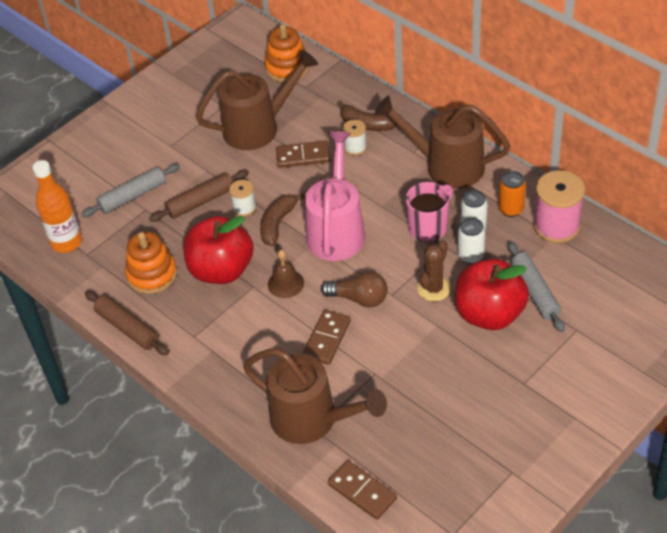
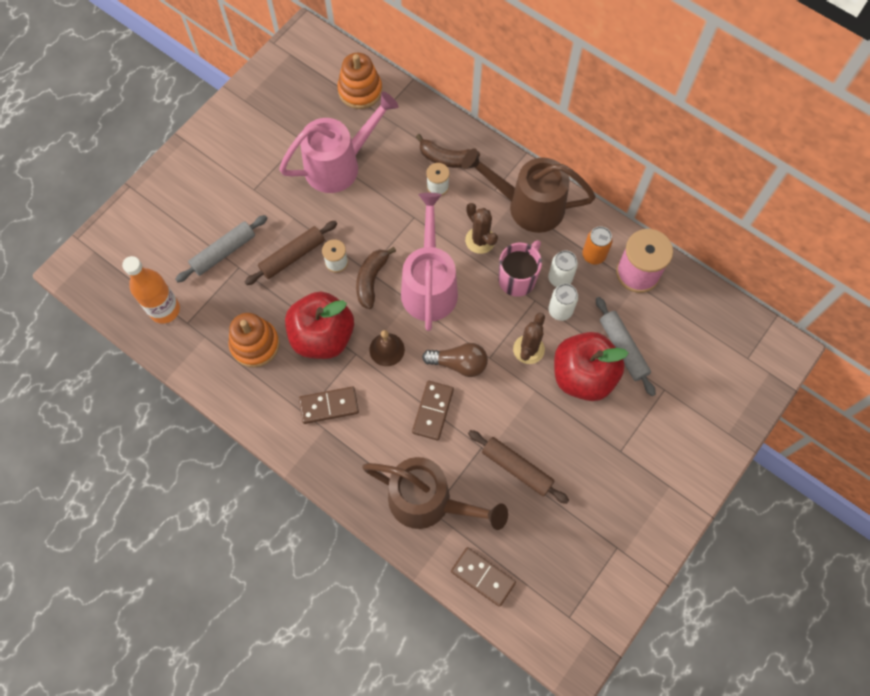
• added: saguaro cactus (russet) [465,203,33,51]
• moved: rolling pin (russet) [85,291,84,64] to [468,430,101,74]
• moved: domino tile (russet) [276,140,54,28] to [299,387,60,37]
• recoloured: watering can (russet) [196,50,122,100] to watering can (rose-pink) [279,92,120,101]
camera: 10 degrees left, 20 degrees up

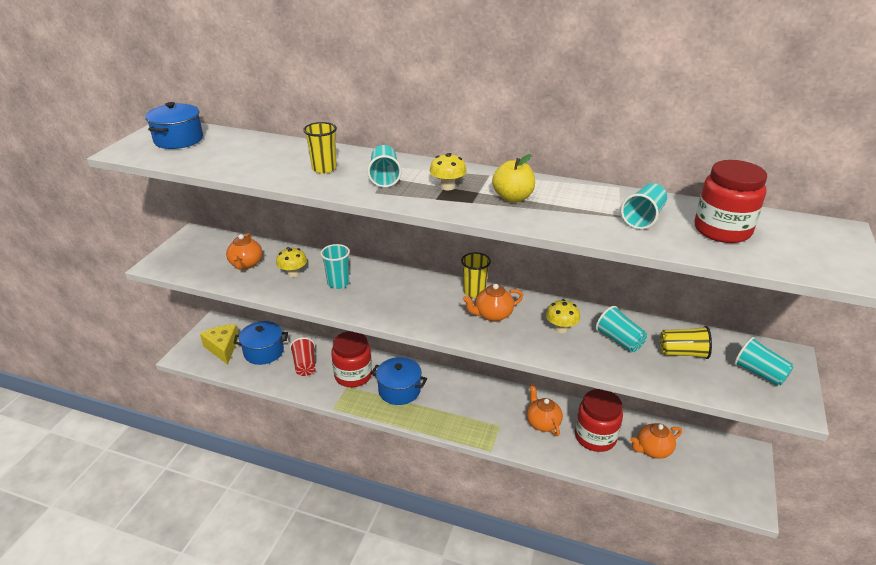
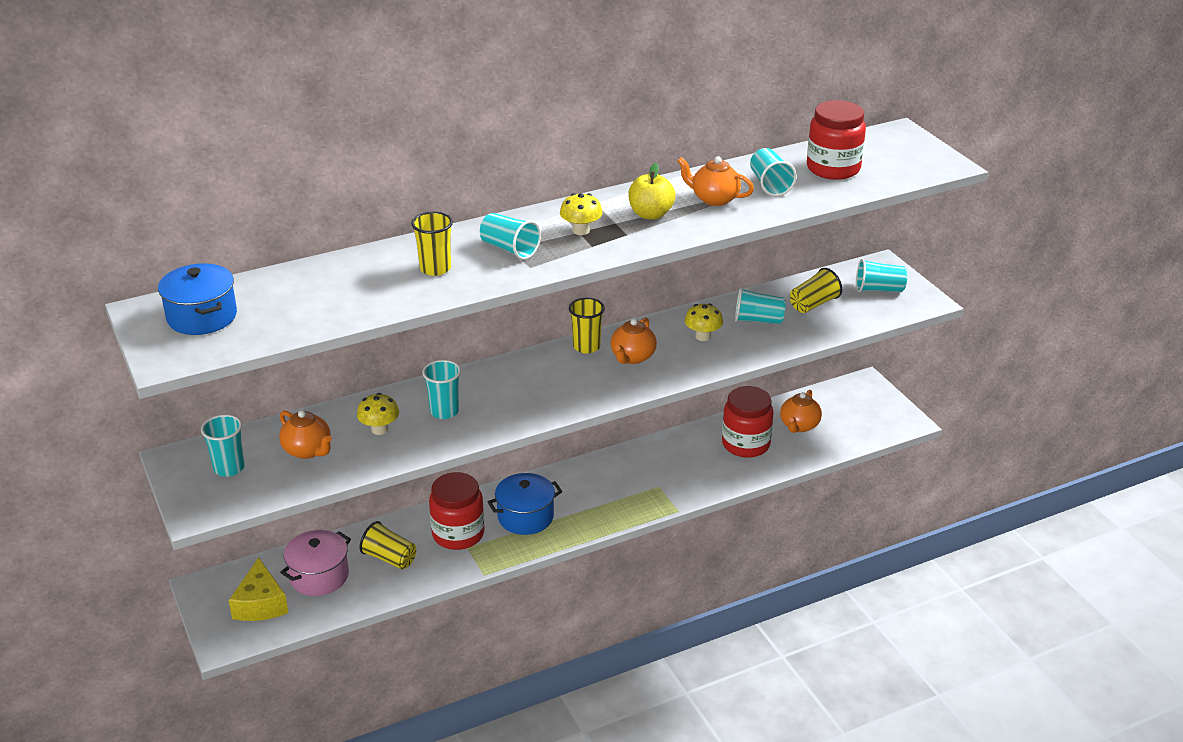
• added: tumbler (aqua) [201,414,44,63]
• moved: tea pot (orange) [527,384,36,52] to [677,156,77,50]
• recoloured: cooking pot (blue) [234,321,54,44] to cooking pot (rose-pink) [280,530,71,66]
• recoloured: tumbler (scarlet) [290,337,25,39] to tumbler (yellow) [360,521,56,48]
• turned: cheese (yellow) [200,324,39,41] = [229,558,59,63] 120 degrees counterclockwise
camera: 45 degrees left, 0 degrees up

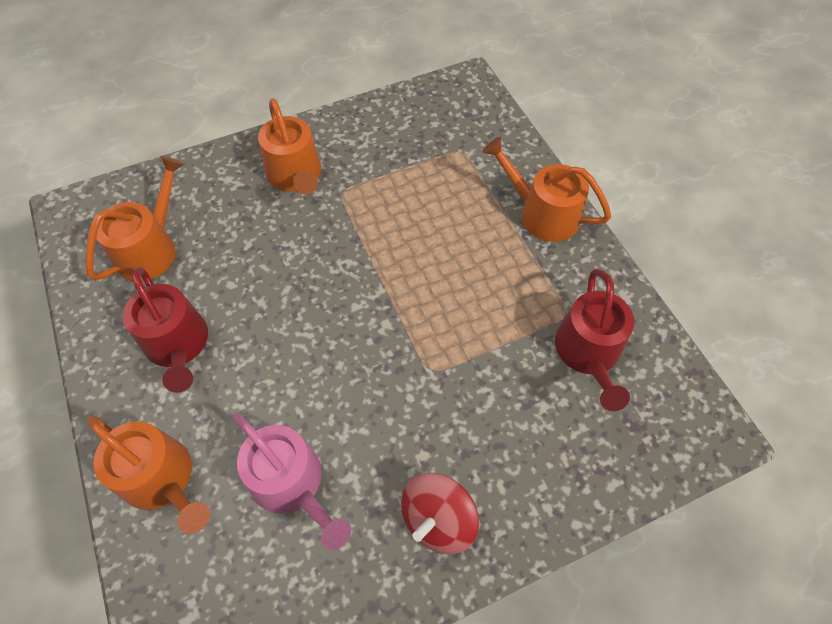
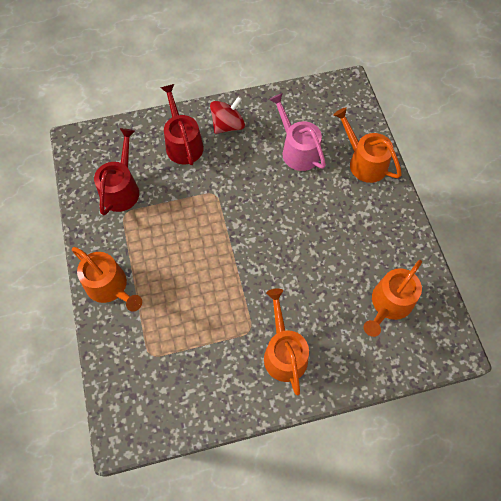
• moved: watering can (scarlet) [123,267,85,126] to [160,84,44,81]
camera: 170 degrees left, 5 degrees up

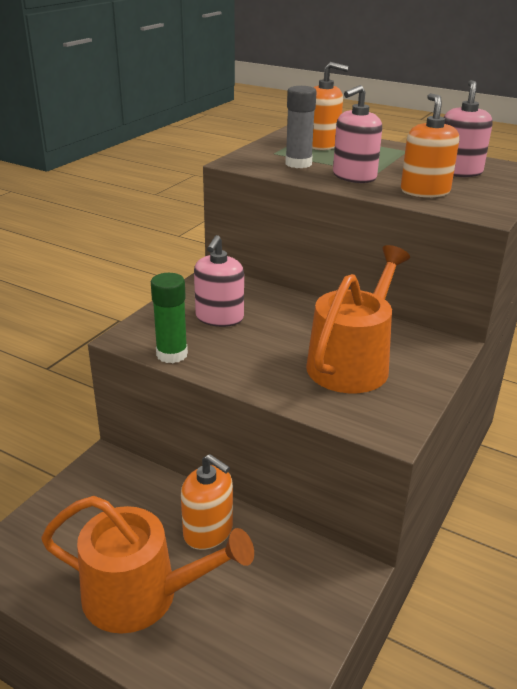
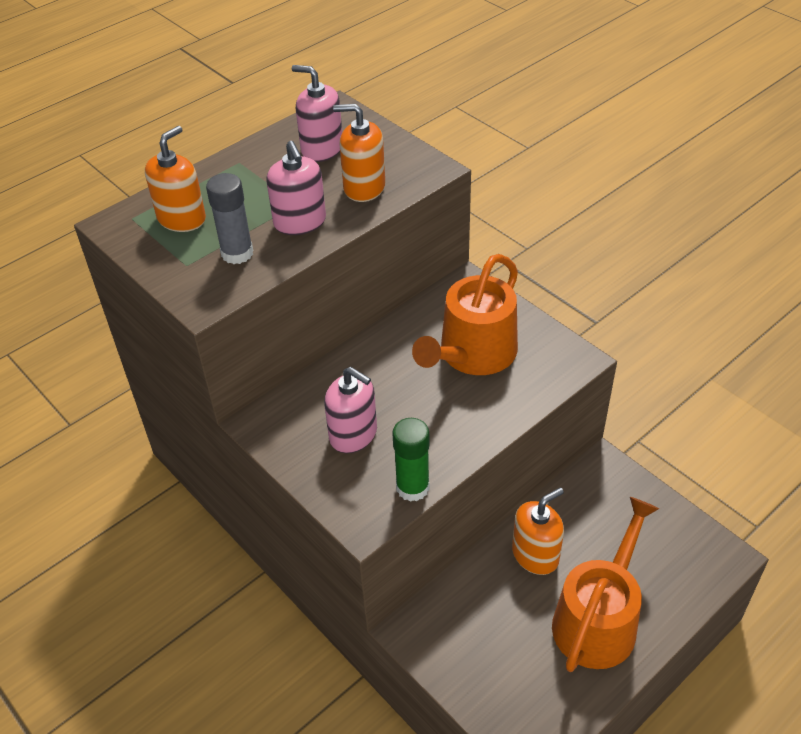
• turned: watering can (orange) [306,245,104,148] = [412,254,106,121] 105 degrees counterclockwise
camera: 70 degrees left, 15 degrees up

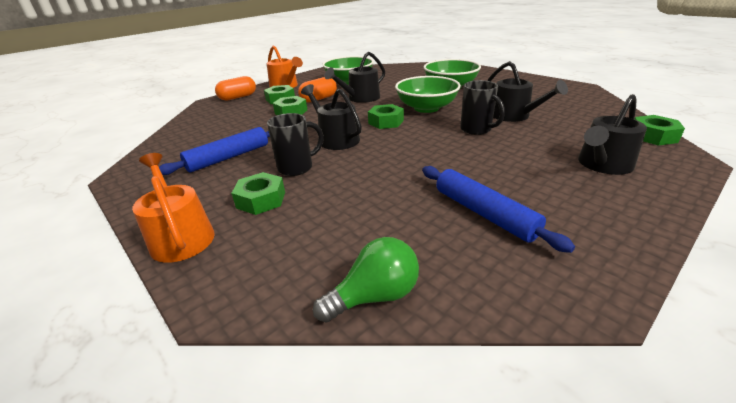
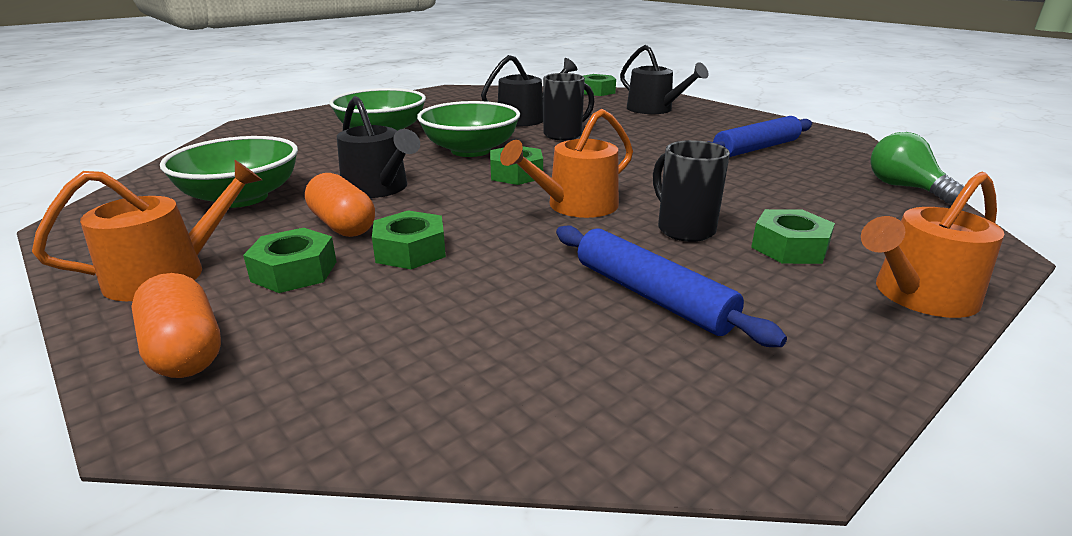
• recoloured: watering can (ebony) [301,84,61,66] to watering can (orange) [500,109,133,109]
camera: 90 degrees left, 5 degrees down

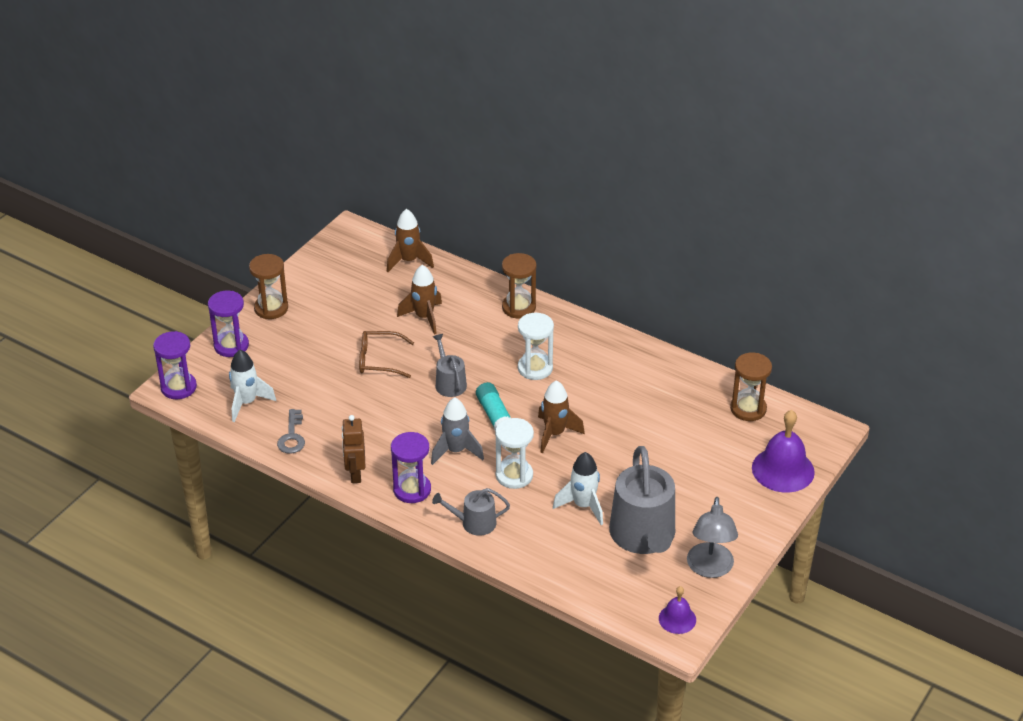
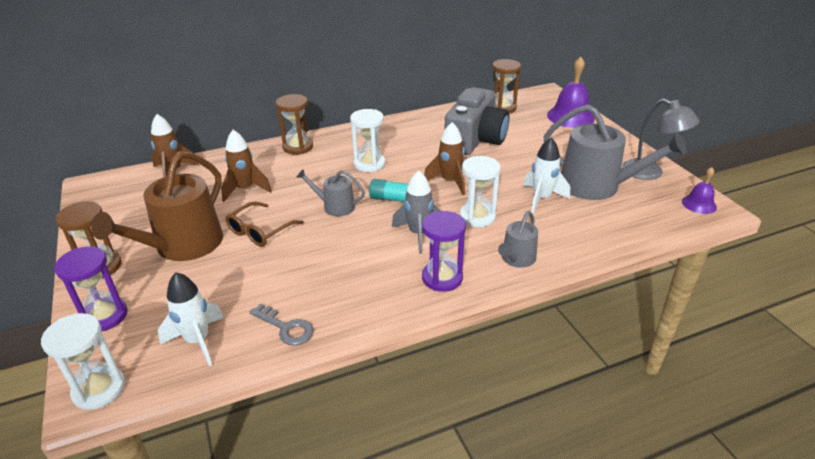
• removed: robot figure (russet) [342,415,23,68]
• added: watering can (russet) [91,151,132,110]
• added: photo camera (ash-grey) [444,87,65,68]
• recoloured: hourglass (purple) [153,331,44,68] to hourglass (white) [41,313,84,97]
camera: 55 degrees left, 5 degrees down

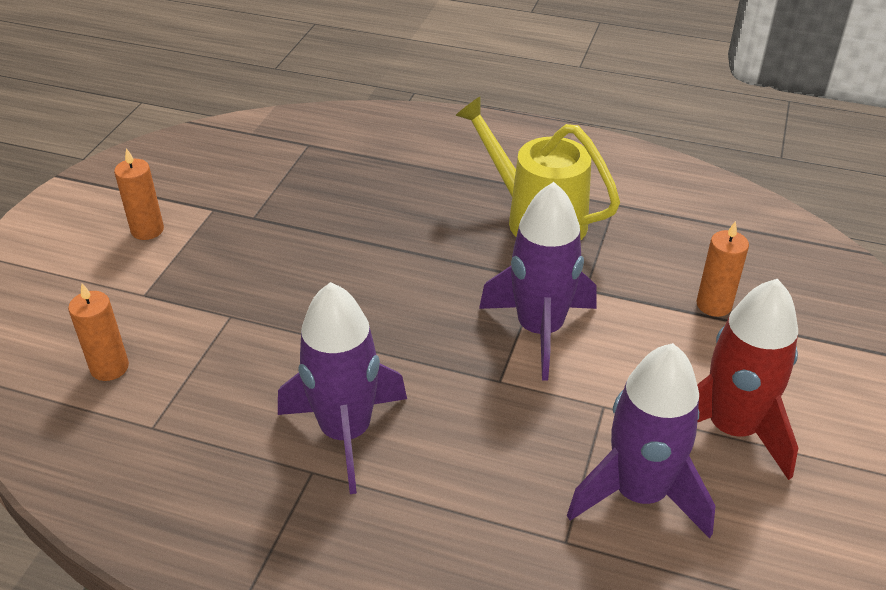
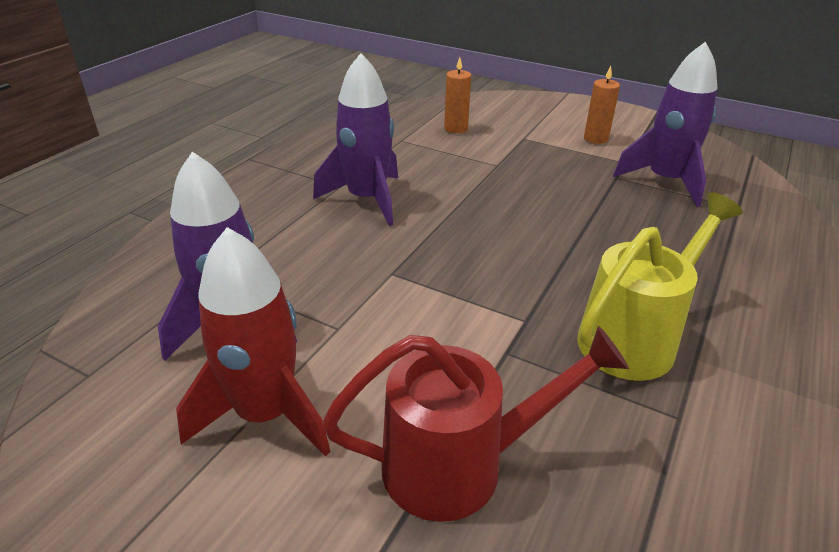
• moved: spaceship (purple) [479,182,117,198] to [613,42,104,165]
• replaced: candle (orange) [697,221,52,96] to watering can (scarlet) [322,326,307,196]
camera: 100 degrees right, 5 degrees down

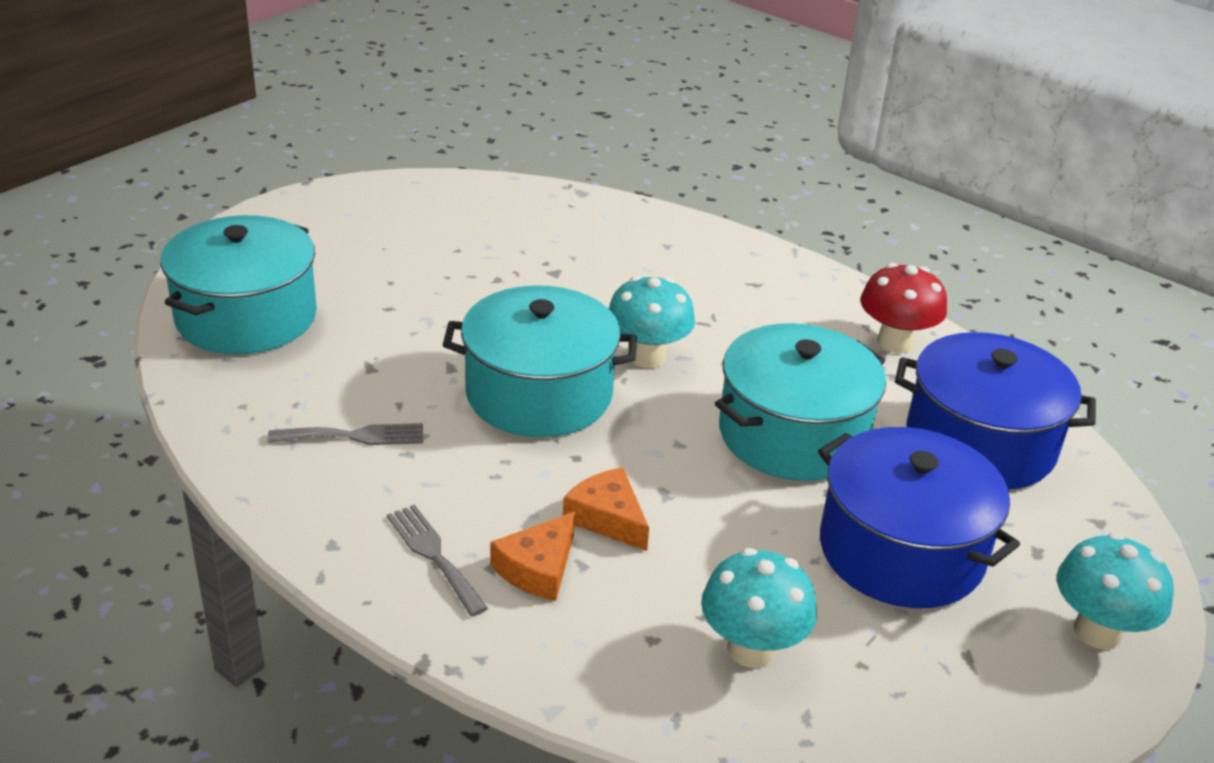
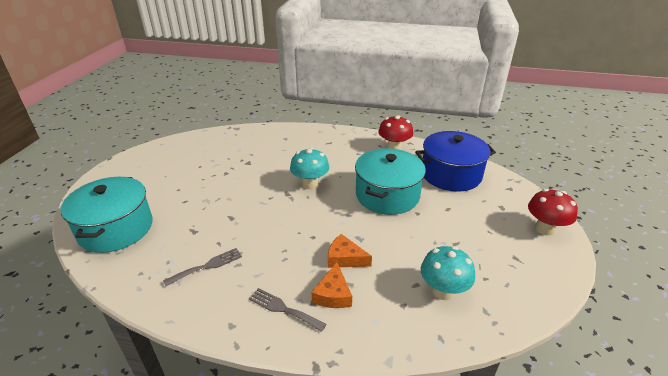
• removed: cooking pot (aqua) [443,285,194,152]
• removed: cooking pot (blue) [818,427,202,181]
• recoloured: mushroom (aqua) [1057,533,117,117] to mushroom (scarlet) [528,189,50,47]
camera: 25 degrees left, 0 degrees up

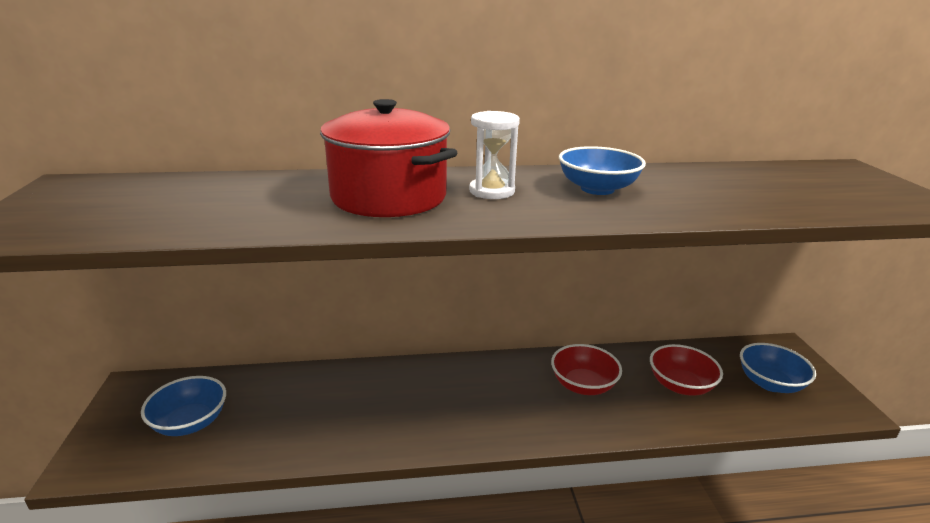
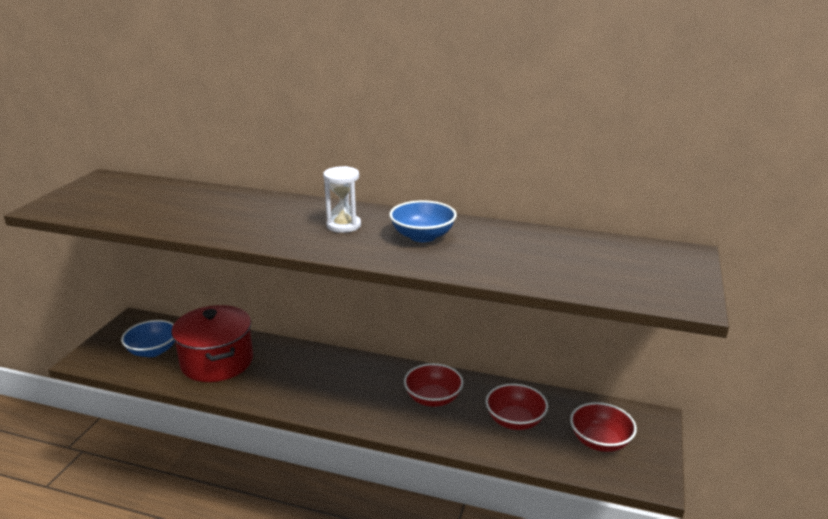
• moved: cooking pot (scarlet) [320,99,137,118] to [171,305,82,77]
• recoloured: bowl (blue) [740,343,76,50] to bowl (scarlet) [570,402,67,50]
camera: 25 degrees right, 0 degrees up

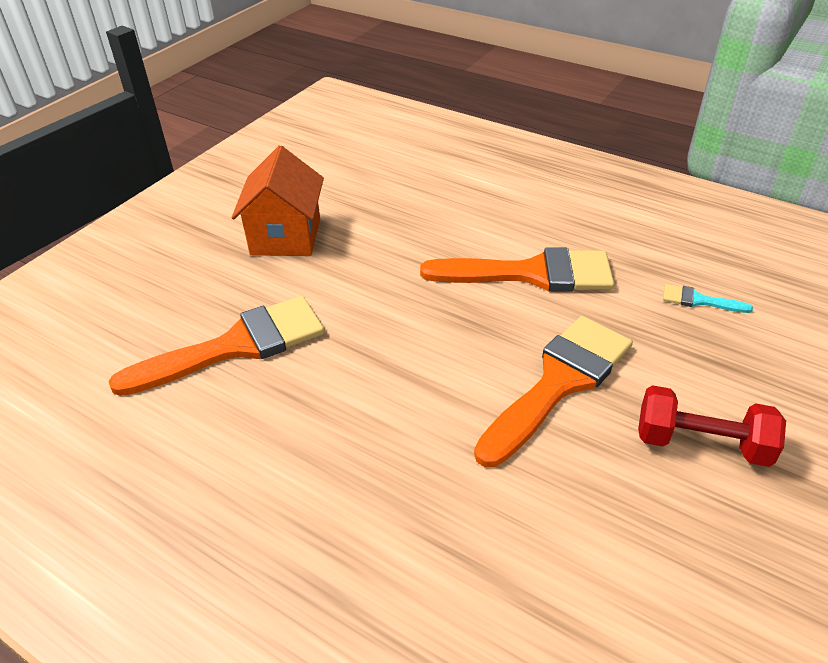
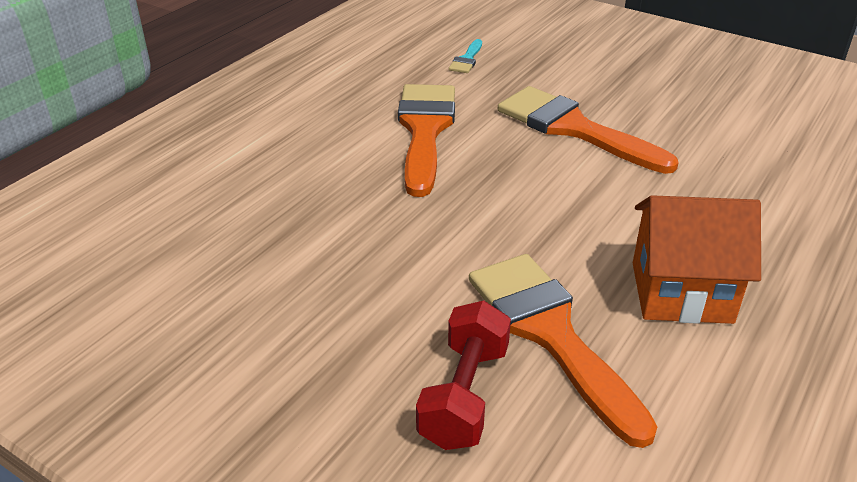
• moved: toy house (orange) [232,146,92,110] to [633,195,128,129]
• moved: dumbbell (scarlet) [638,385,148,82] to [416,301,95,149]
camera: 90 degrees left, 5 degrees down

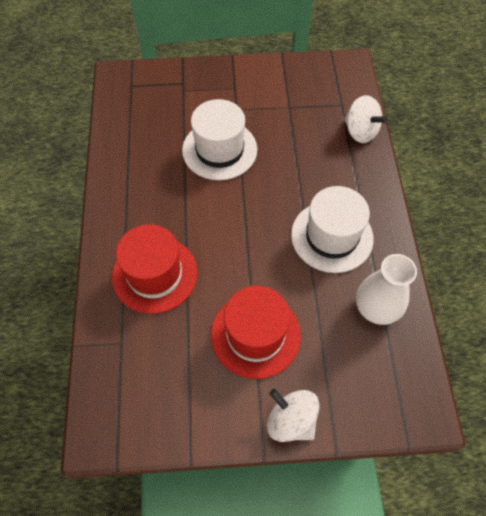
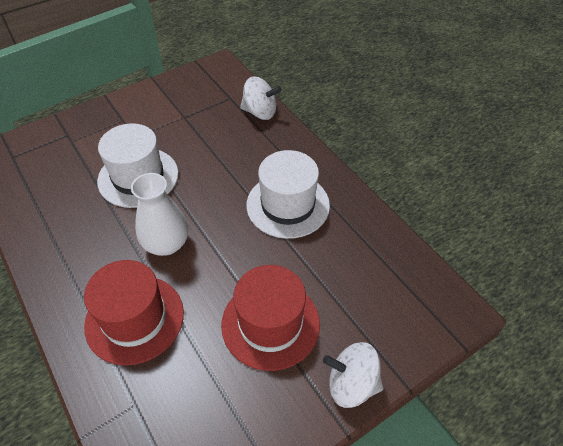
• moved: tall vase (white) [356,254,61,71] to [131,173,57,83]
camera: 30 degrees left, 10 degrees down

